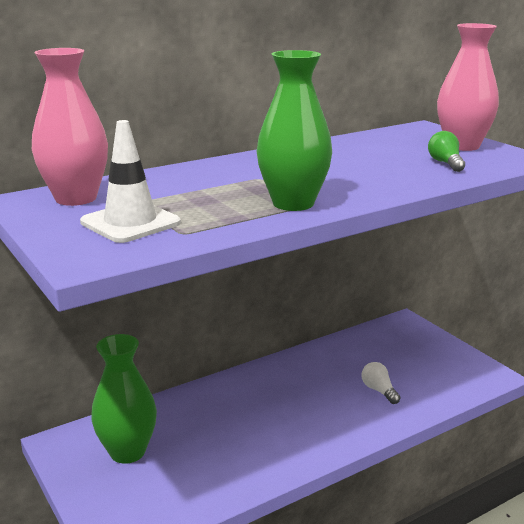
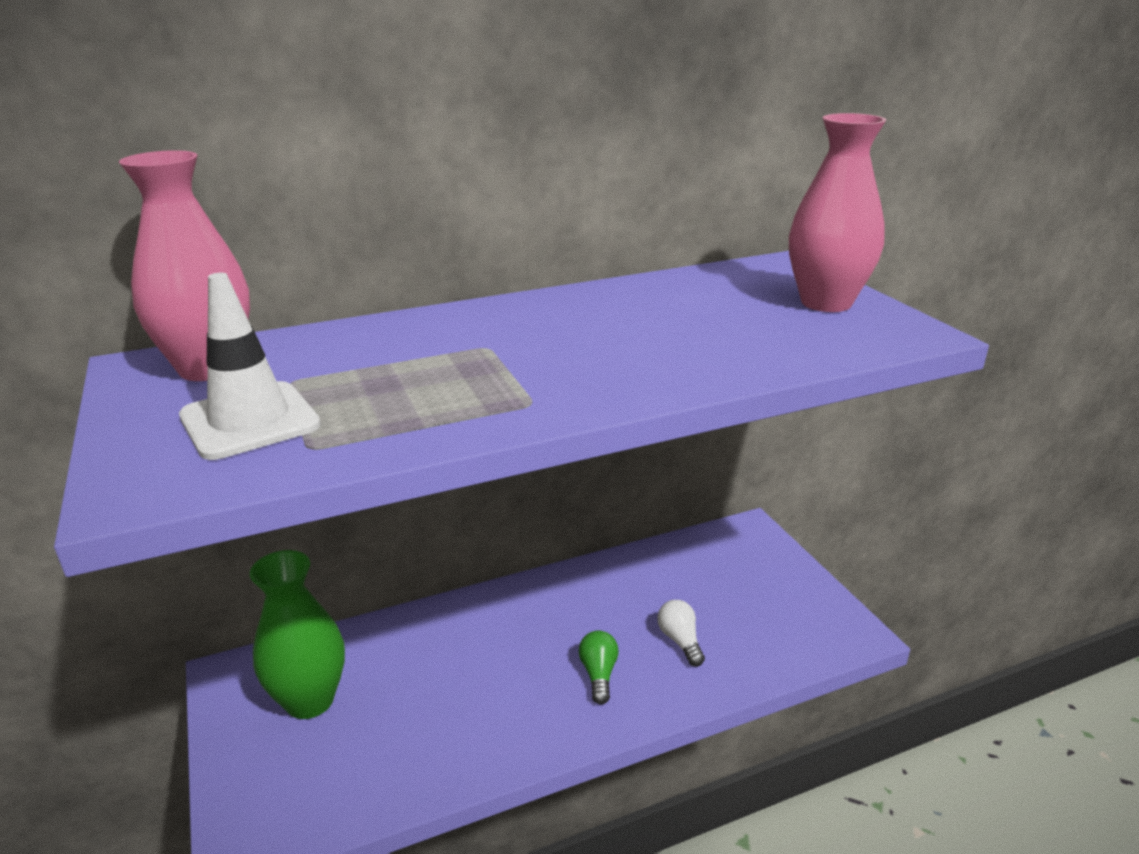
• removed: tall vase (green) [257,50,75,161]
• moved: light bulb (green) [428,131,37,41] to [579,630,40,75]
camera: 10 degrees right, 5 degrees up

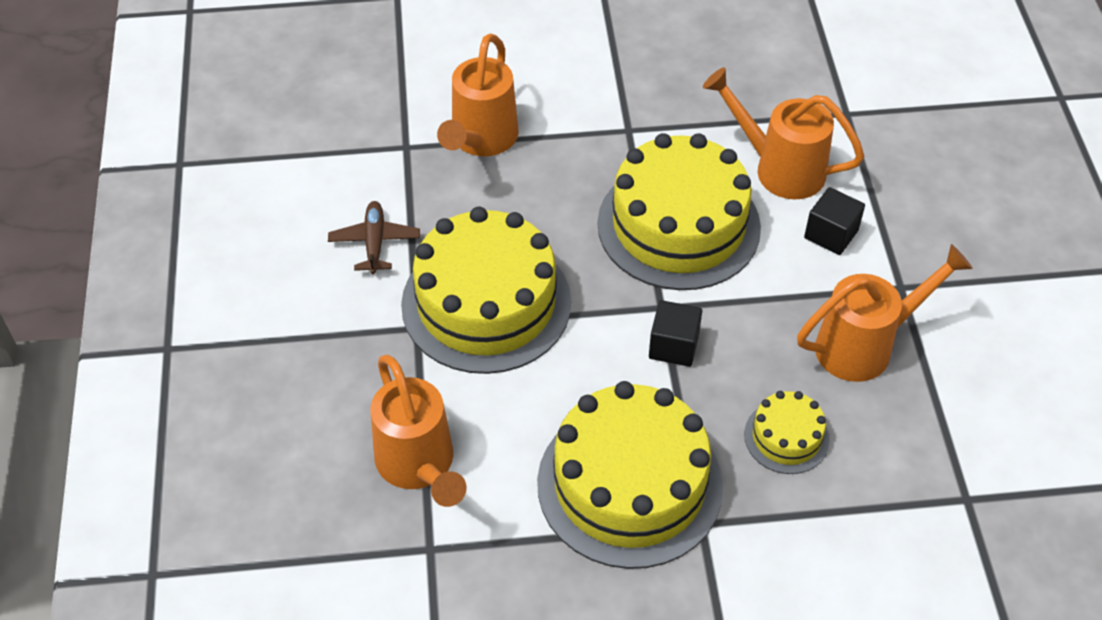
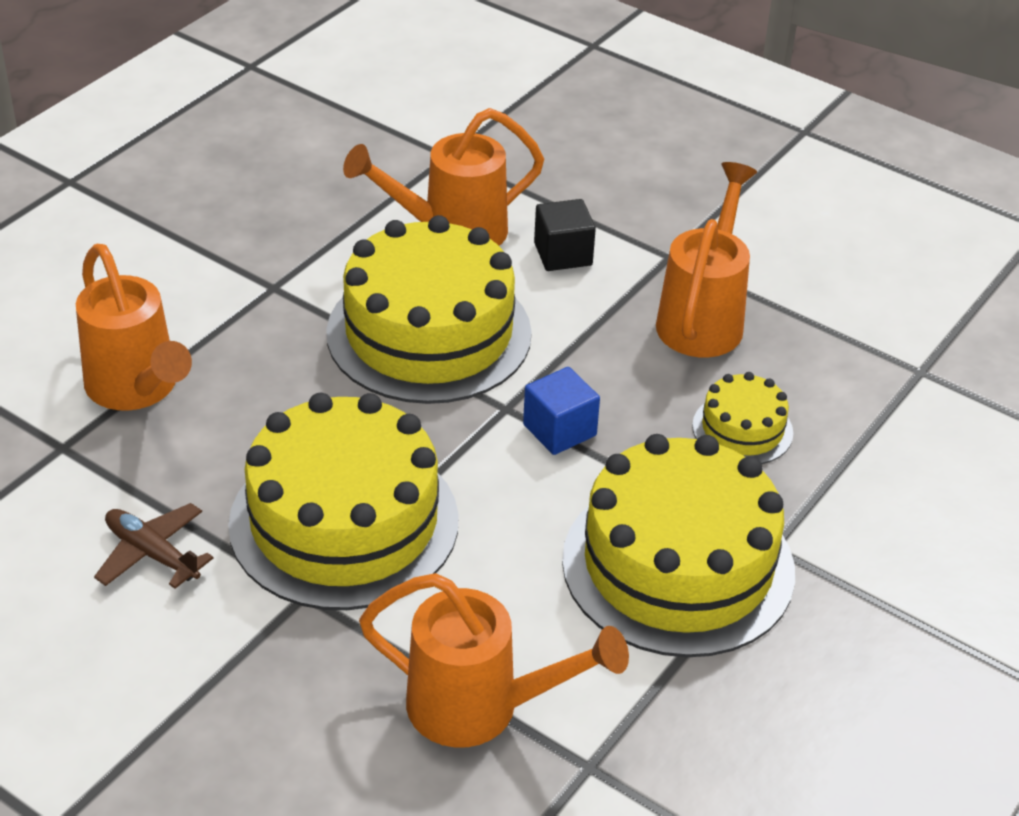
• recoloured: block (ebony) [649,300,53,67] to block (blue) [523,367,77,88]
camera: 50 degrees left, 10 degrees down

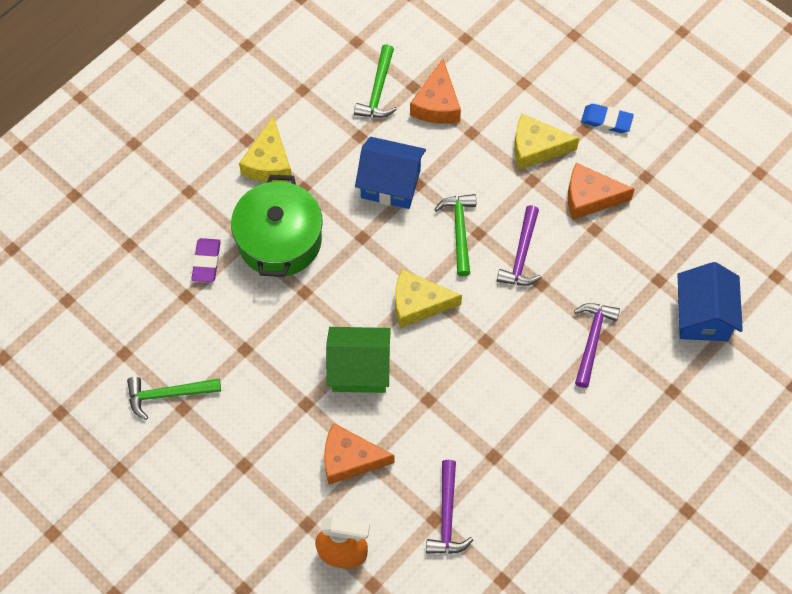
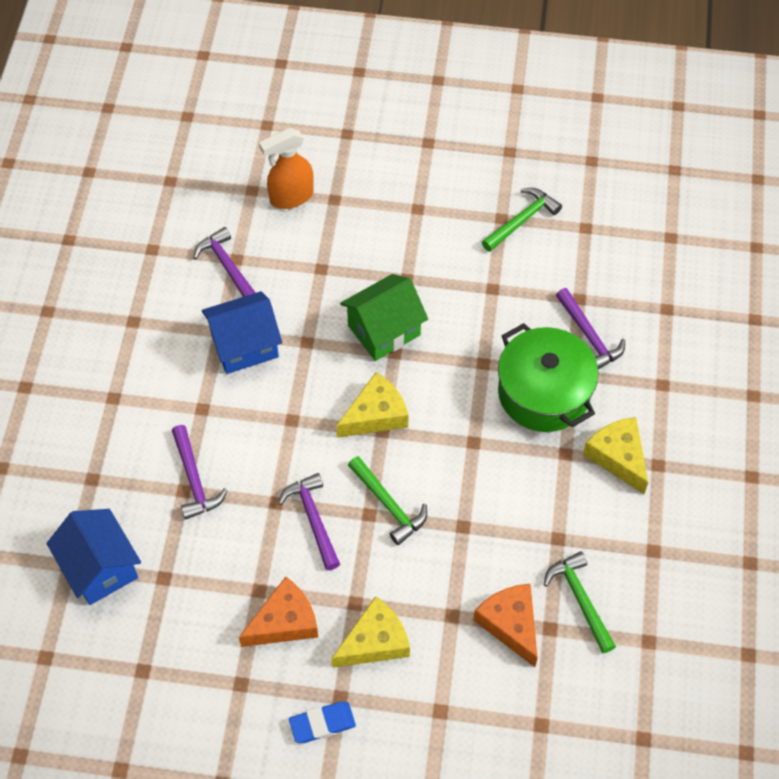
• removed: cheese (orange) [324,423,70,62]
• moved: toy house (blue) [355,137,71,72] to [202,291,80,83]
• replaced: pencil eraser (purple) [192,238,29,44] to hammer (purple) [556,288,69,81]
camera: 145 degrees right, 5 degrees down

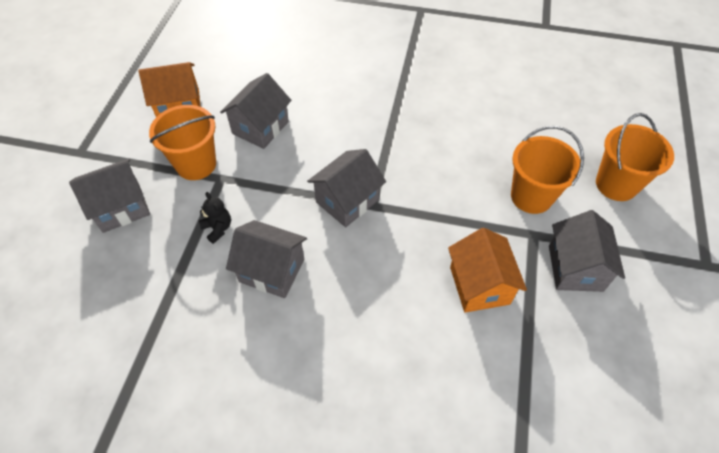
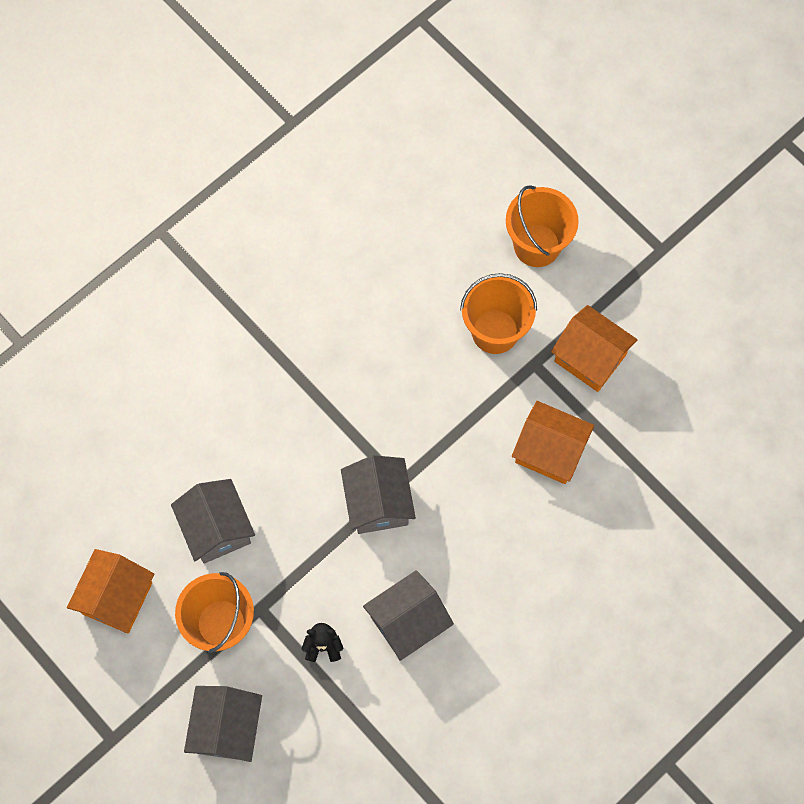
• recoloured: toy house (ash-grey) [549,210,76,82] to toy house (orange) [551,305,87,87]
camera: 55 degrees left, 15 degrees up

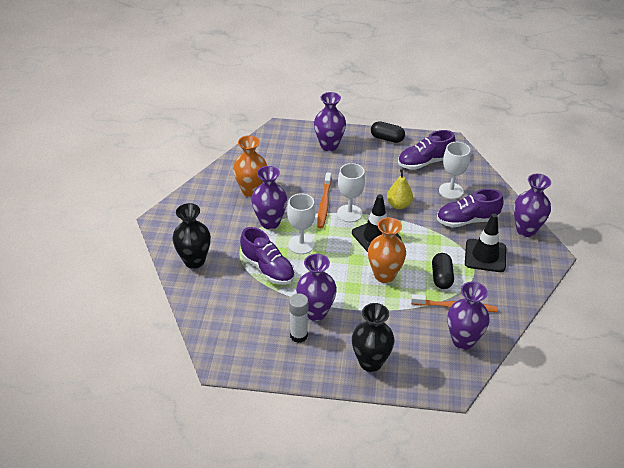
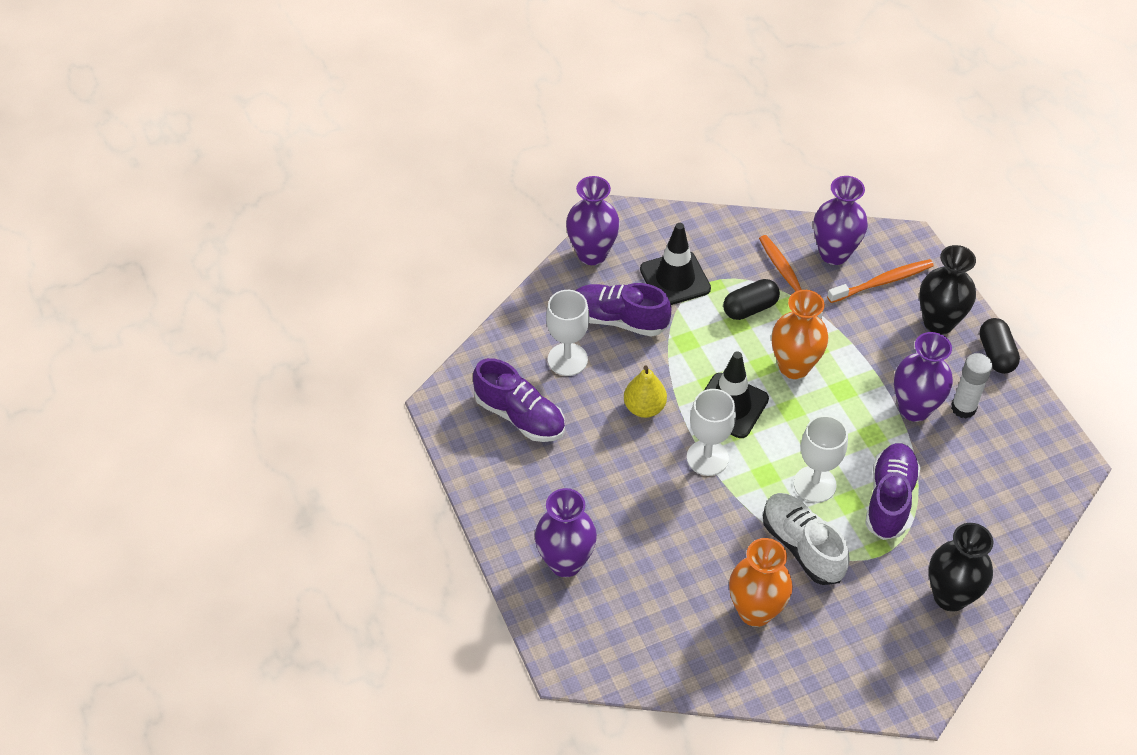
• moved: dental brush (orange) [317,173,14,55] to [827,259,107,44]
• moved: pill (ebony) [371,121,34,22] to [979,318,41,56]
• replaced: tall vase (purple) [251,166,36,63] to shoe (white) [763,493,87,92]
• turned: shoe (purple) [437,189,67,38] = [575,283,96,54] 150 degrees clockwise
camera: 120 degrees left, 10 degrees up

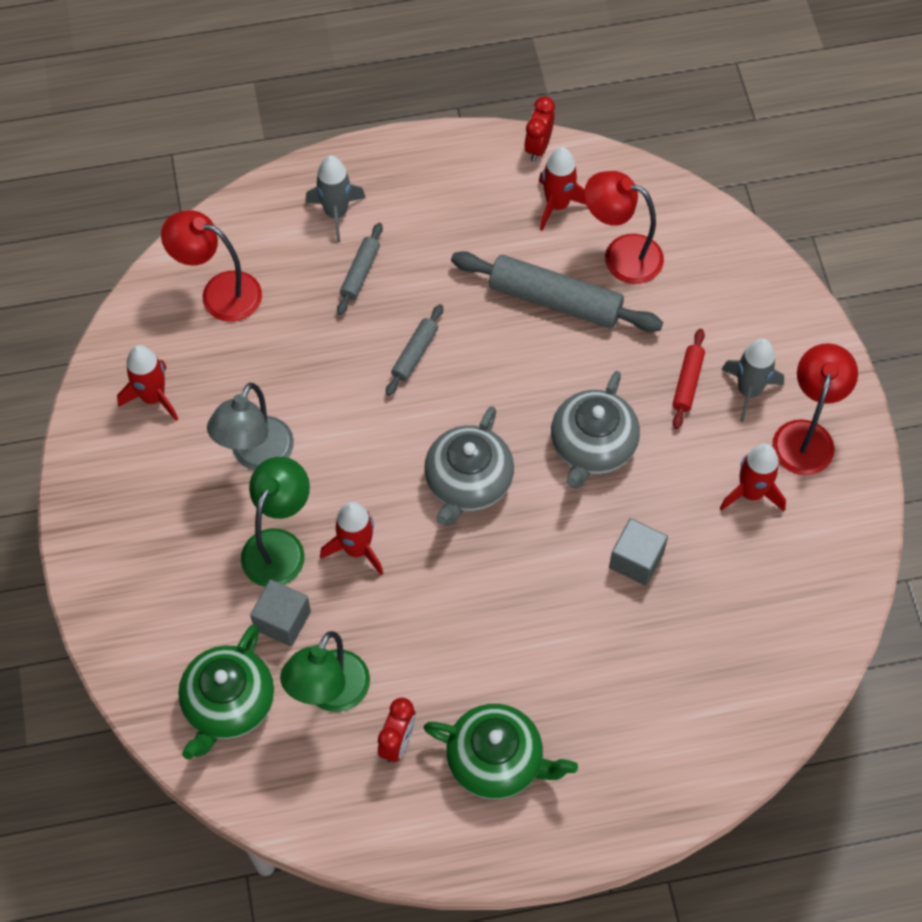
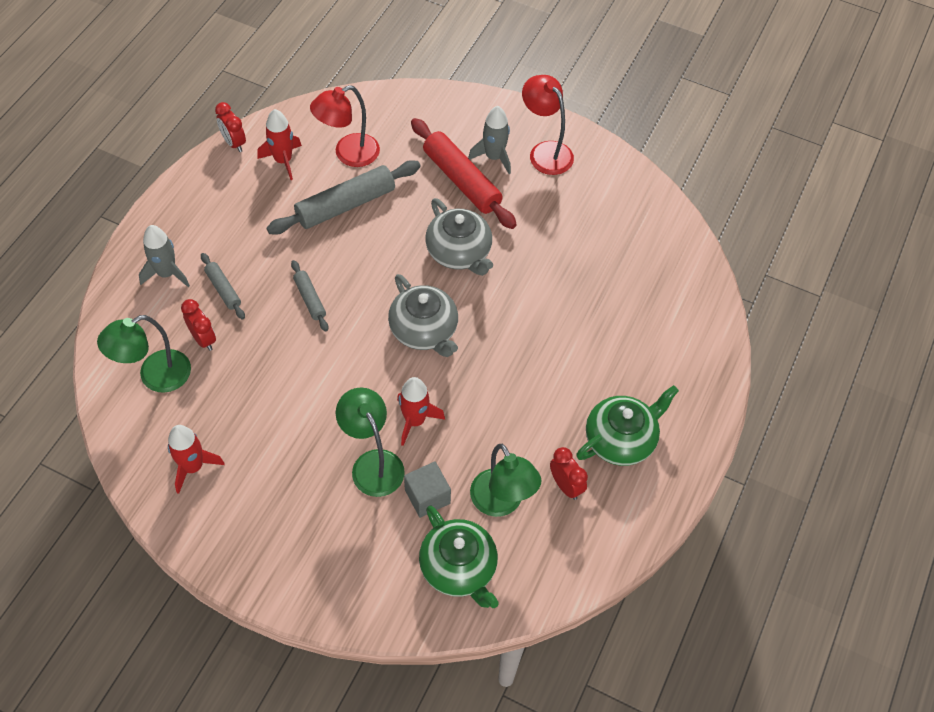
• removed: reading lamp (ash-grey) [207,383,87,87]
• removed: block (ash-grey) [609,518,59,68]
• removed: spaceship (scarlet) [720,444,66,67]
• added: alarm clock (scarlet) [181,299,35,52]
• recoloured: reading lamp (scarlet) [161,210,101,112] to reading lamp (green) [97,315,94,78]
• resized: rolling pin (scarlet) [673,329,32,100] = [411,118,106,111] x1.96
camera: 55 degrees left, 5 degrees down

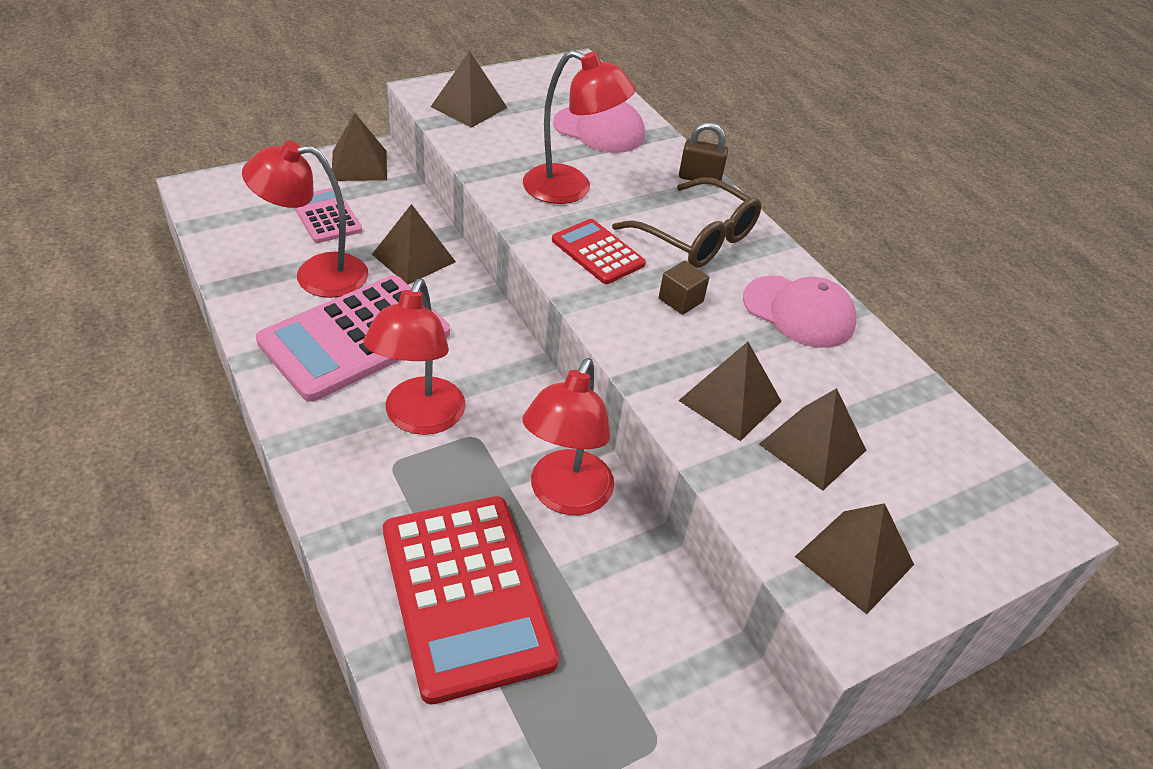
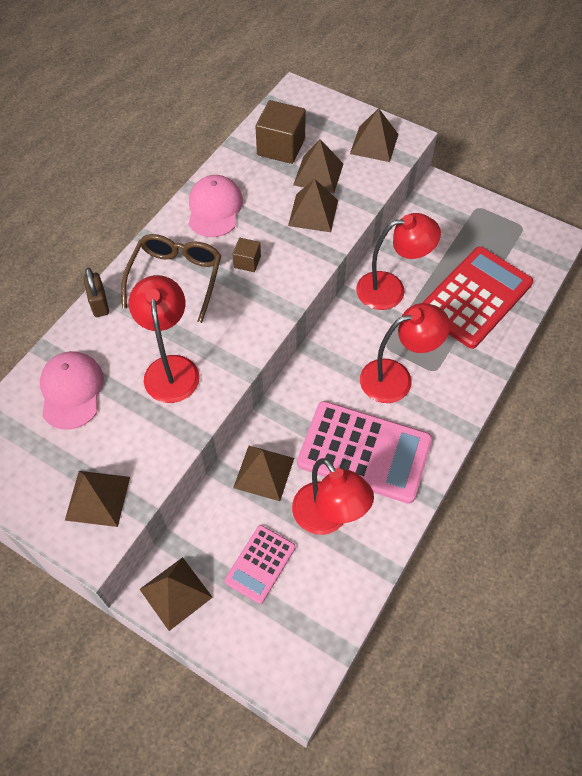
• removed: adding machine (scarlet) [552,219,94,65]
• added: block (russet) [255,100,51,64]
camera: 115 degrees left, 15 degrees up

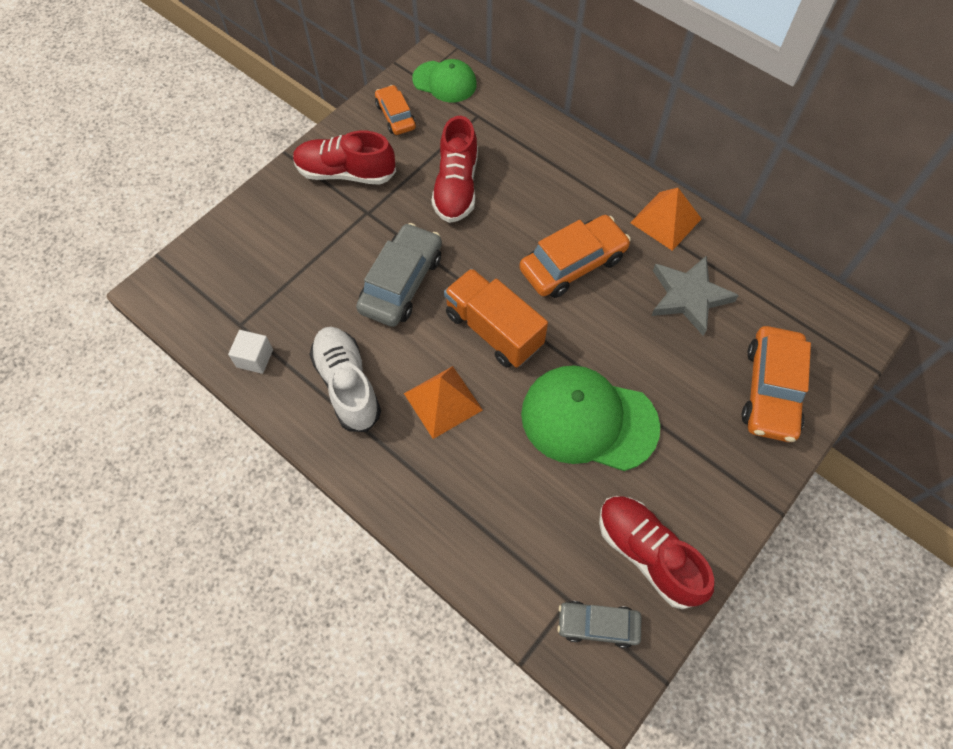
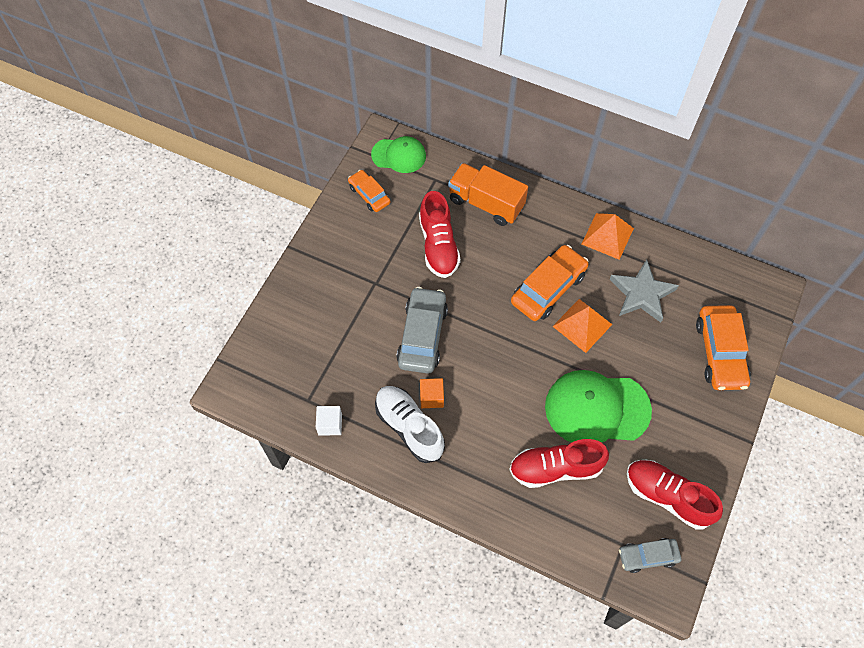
• added: block (orange) [420,378,24,30]
• moved: shoe (scarlet) [293,130,103,55] to [509,439,100,49]
• moved: pyramid shape (orange) [404,366,79,73] to [552,299,60,54]
• moved: truck (orange) [444,268,104,100] to [448,163,80,63]
camera: 15 degrees left, 0 degrees up

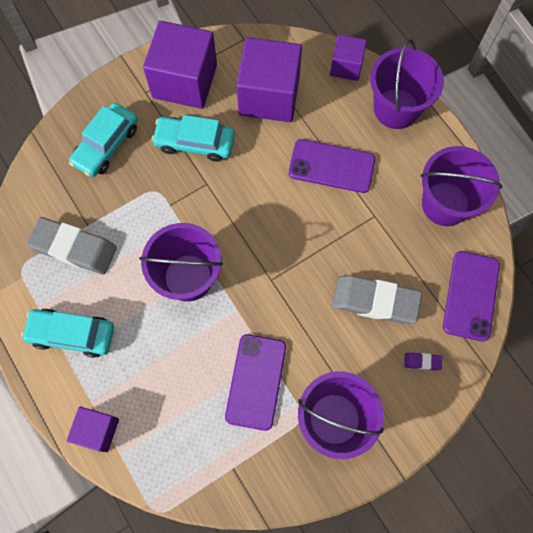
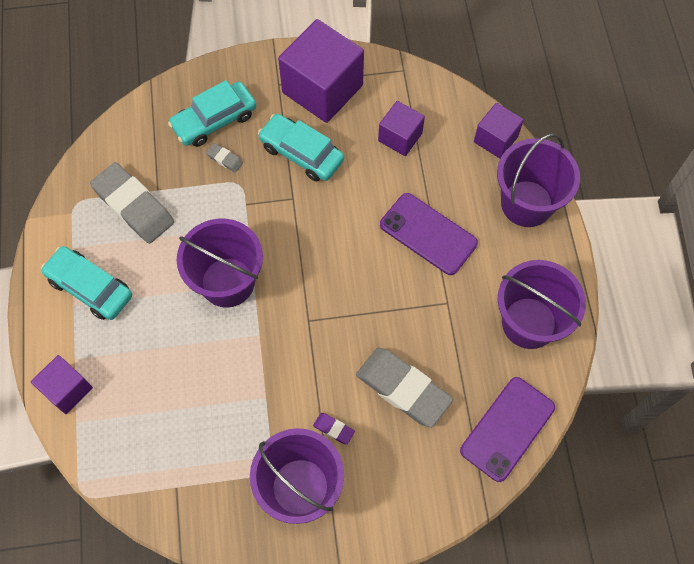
• removed: phone (purple) [225,334,61,97]
• added: pencil eraser (ash-grey) [206,143,37,30]
• moved: pencil eraser (purple) [404,353,38,17] to [313,413,42,32]
• resized: block (purple) [236,37,66,85] = [378,101,47,55] x0.54
camera: 25 degrees right, 5 degrees down

